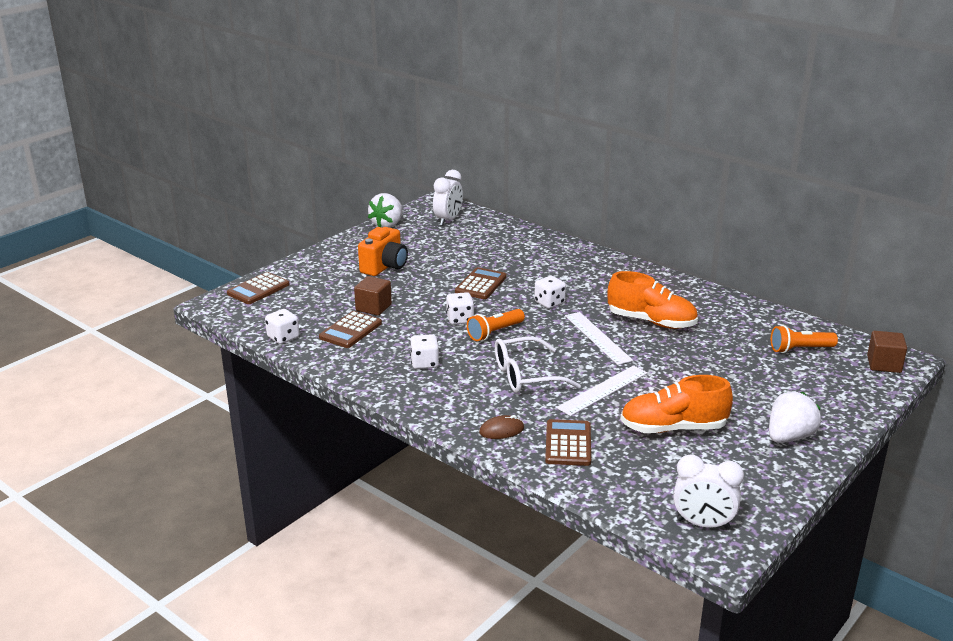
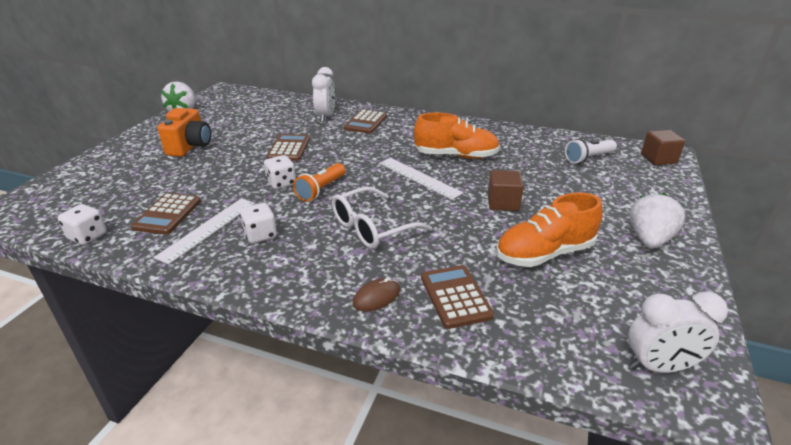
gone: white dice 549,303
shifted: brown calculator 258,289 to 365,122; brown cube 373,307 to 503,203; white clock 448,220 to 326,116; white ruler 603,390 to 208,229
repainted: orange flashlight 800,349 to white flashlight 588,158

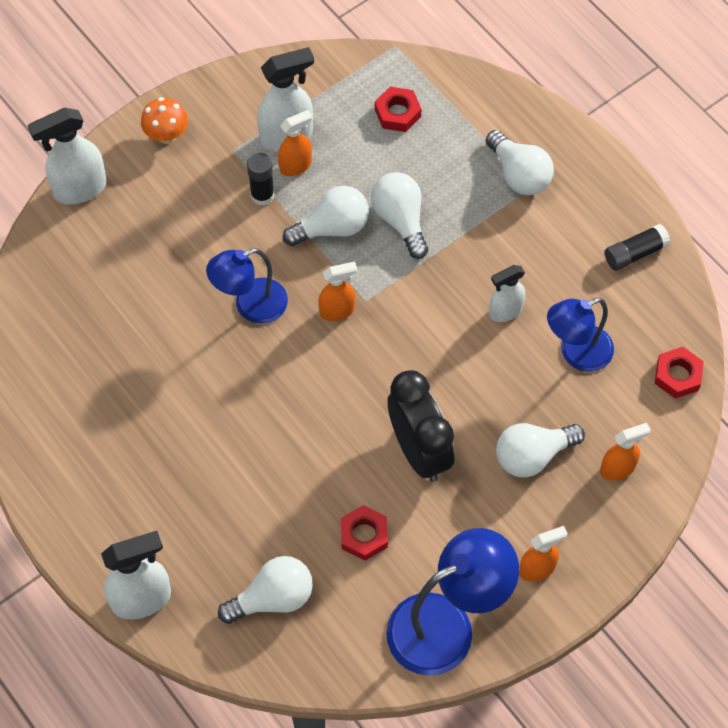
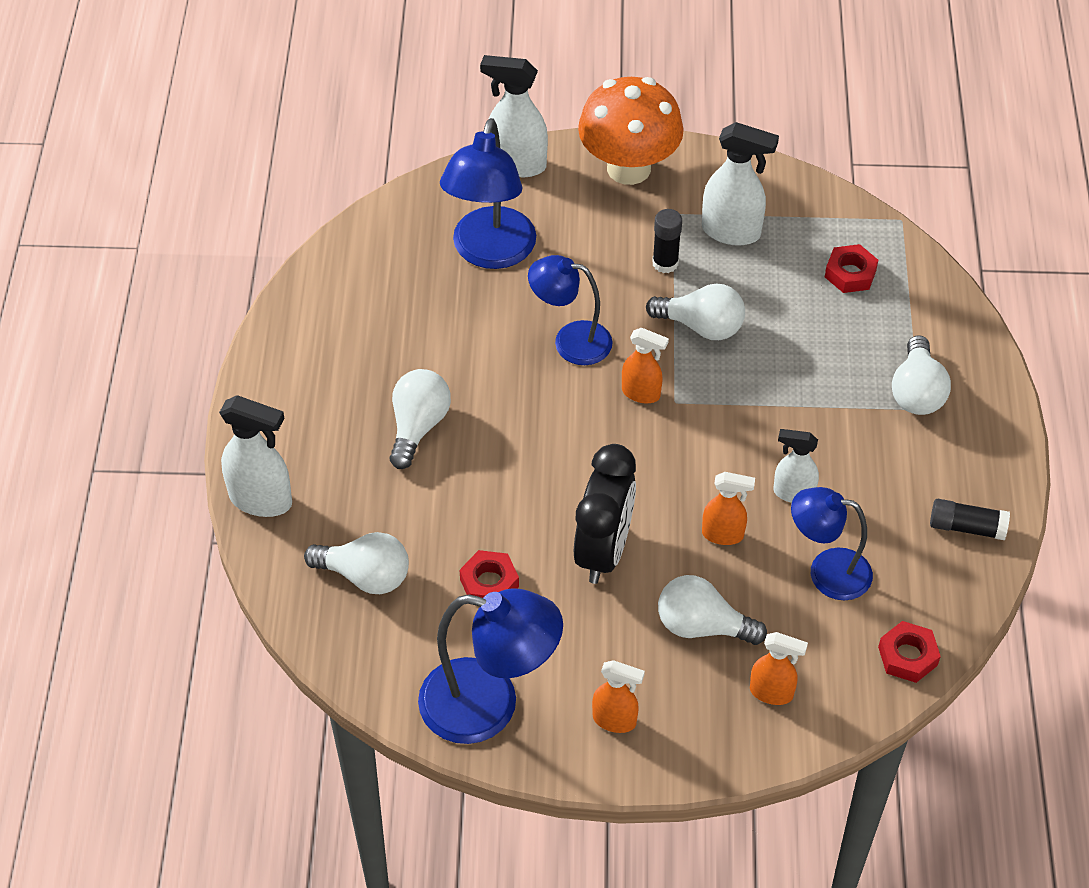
new: blue lamp 490,252
shifted: orange spray bottle 296,166 to 723,535; white light bulb 400,220 to 418,426
scaled: orange mushroom 166,135 = 628,168 x2.05

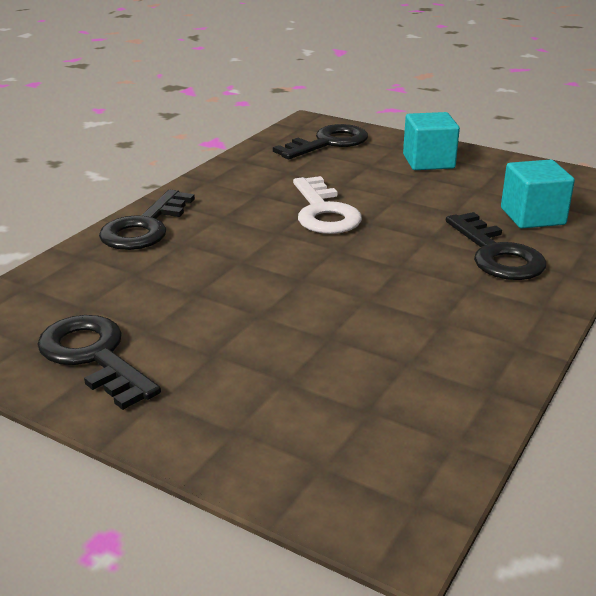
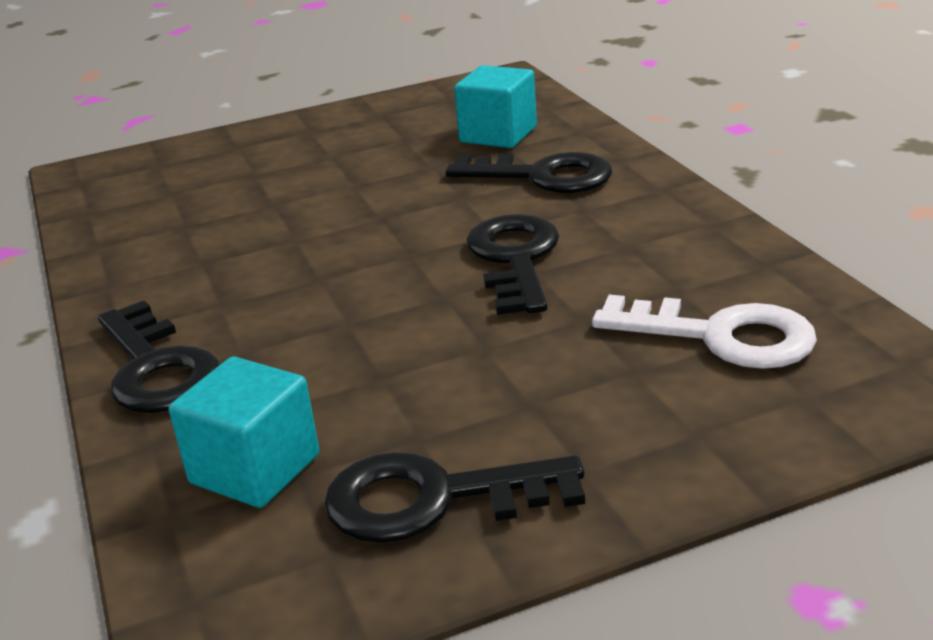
shifted: black key 328,143 to 515,259; white key 324,212 to 721,336; turquoise cube 428,161 to 255,469

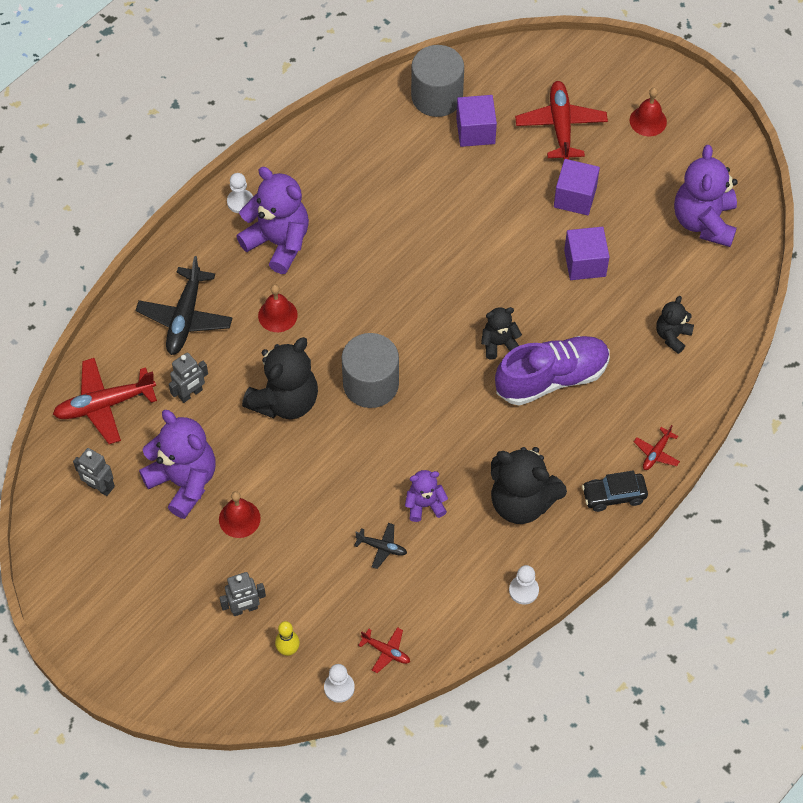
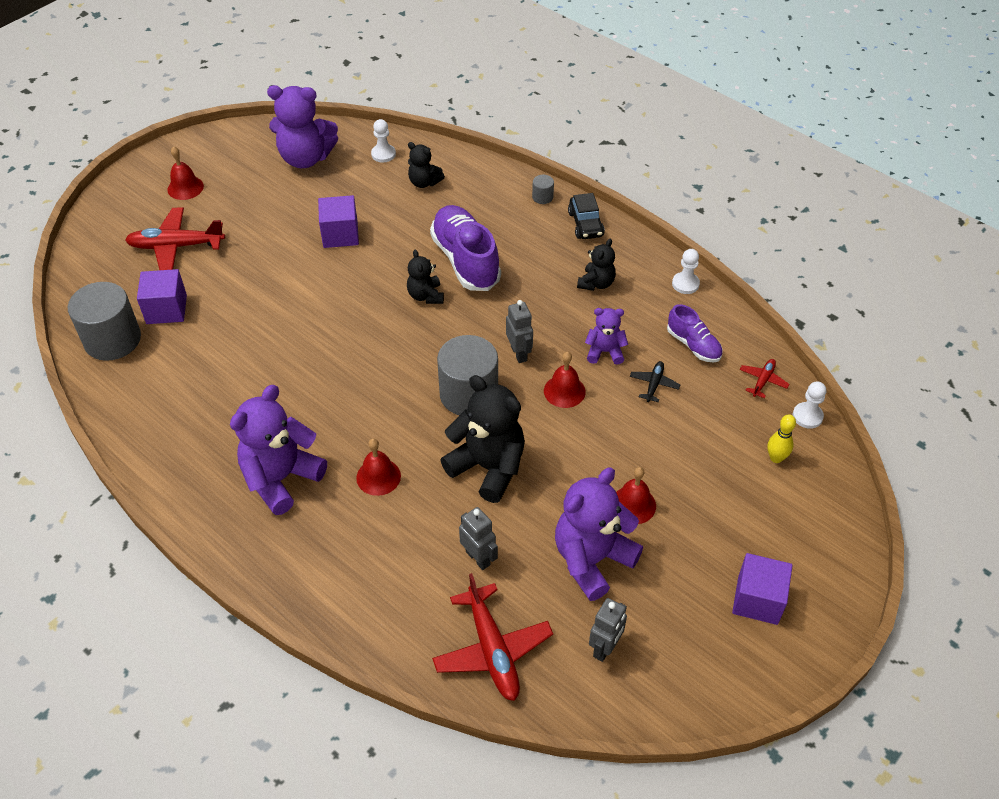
gone: black plane 185,318
new: red bell 564,391; purple shoe 693,345
shifted: grey robot 244,609 to 519,353; white pawn 240,202 to 383,154; purple cube 575,197 to 757,600
swapped: red plane 656,453 to grey cylinder 542,197
rotated: purple teddy bear 425,505 = 605,352 105 degrees clockwise
scaled: black teddy bear 521,502 = 596,283 x0.54

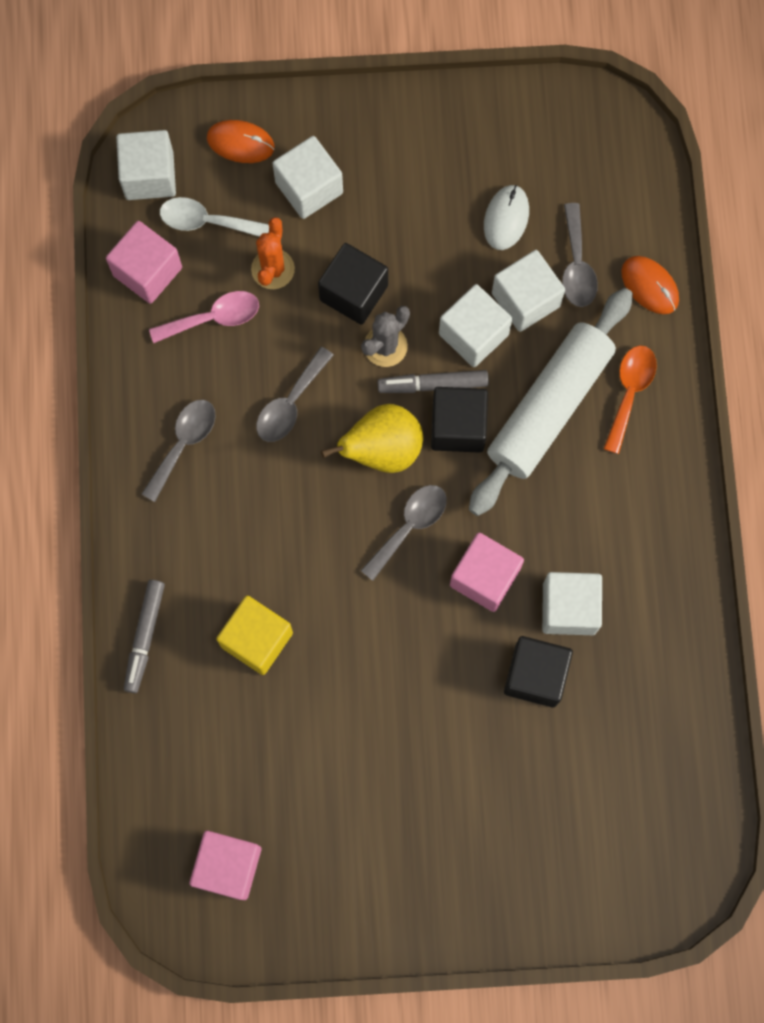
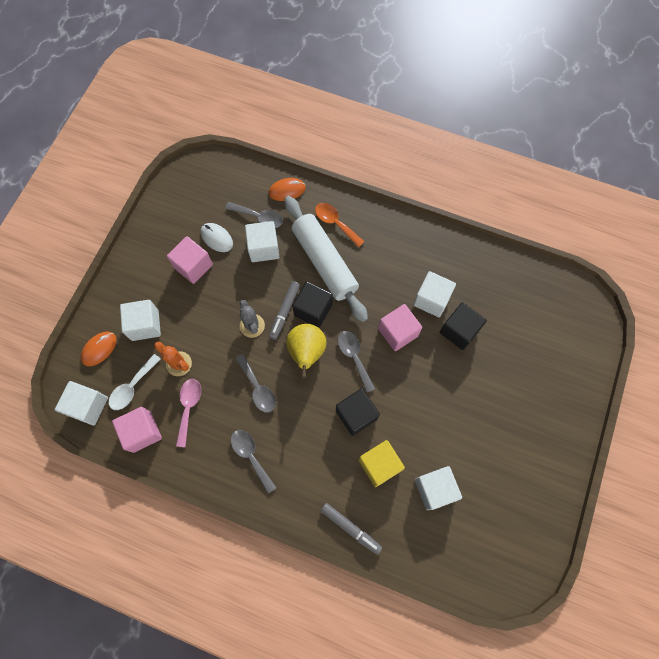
shifted: pink cube 228,866 to 193,266; black cube 353,293 to 356,415; white cube 473,334 to 434,489

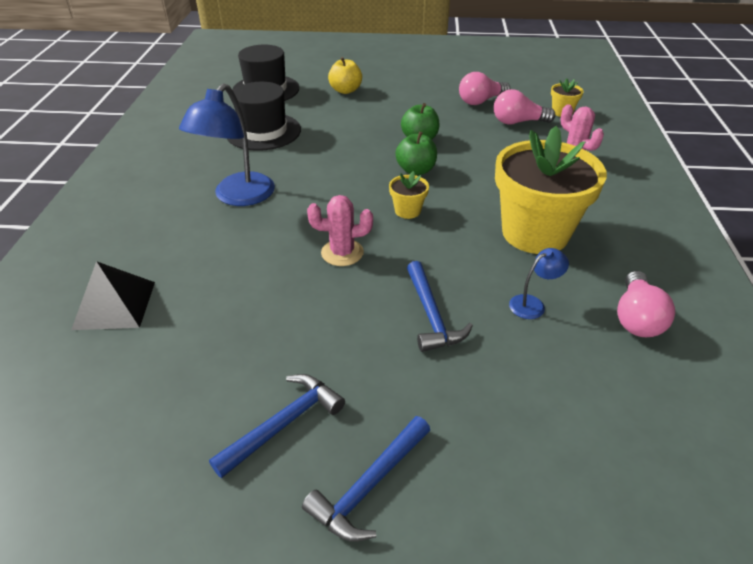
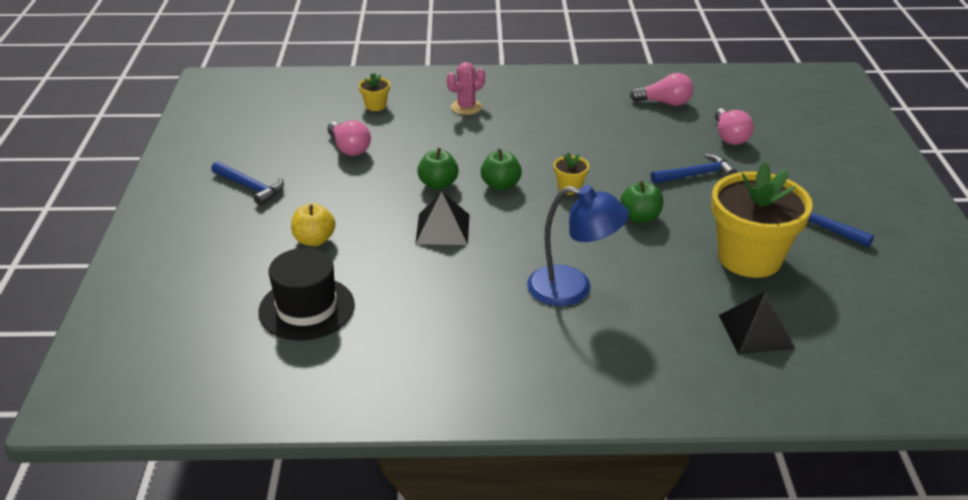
gone: black hat 263,131; blue lamp 533,304
new: black pyramid 442,229
shifted: blue hammer 370,486 to 250,187; pink light bulb 518,122 to 729,136; yellow flower pot 535,233 to 749,258
swapped: pink cactus 342,253 to green apple 640,217

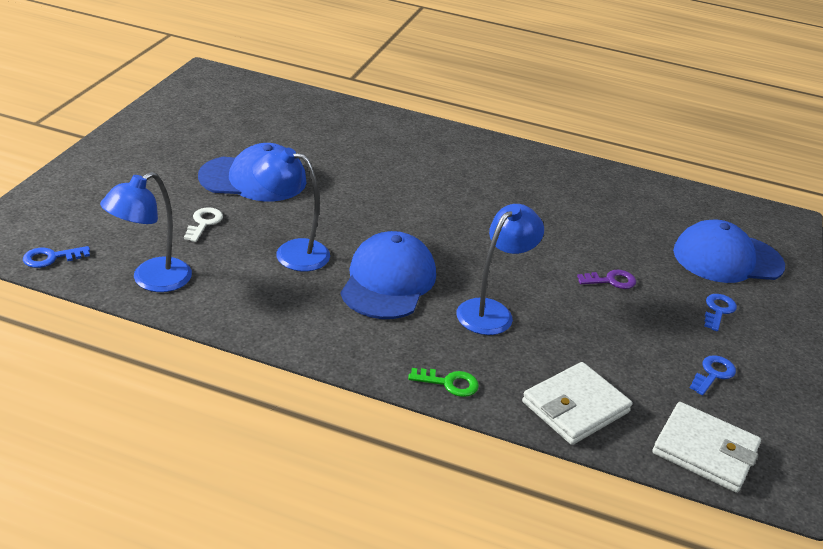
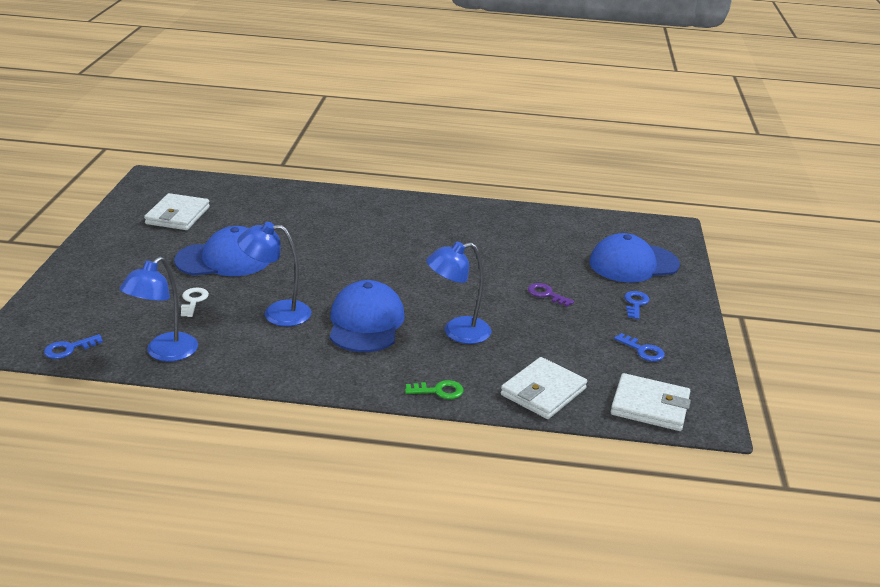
new: white wallet 178,215
rotated: blue lamp 491,311 = 457,332 135 degrees counterclockwise; purple key 611,281 = 546,294 120 degrees counterclockwise; blue key 713,374 = 643,350 105 degrees clockwise

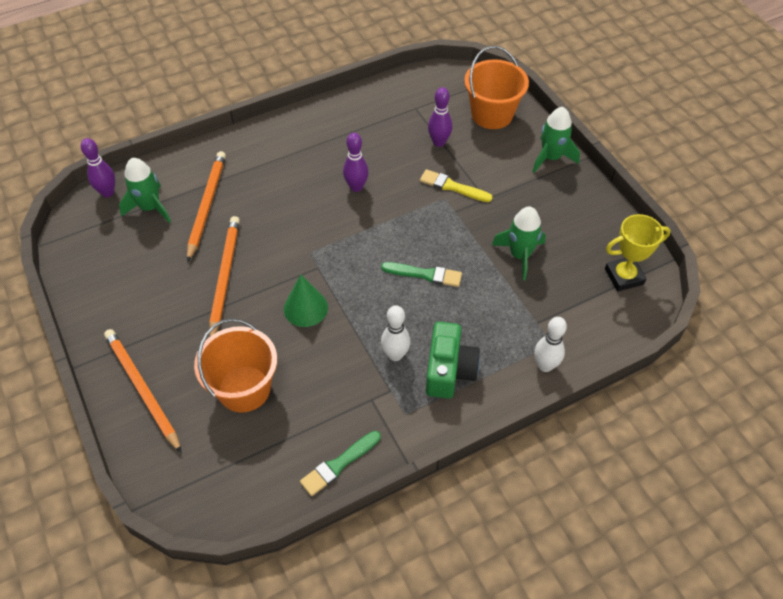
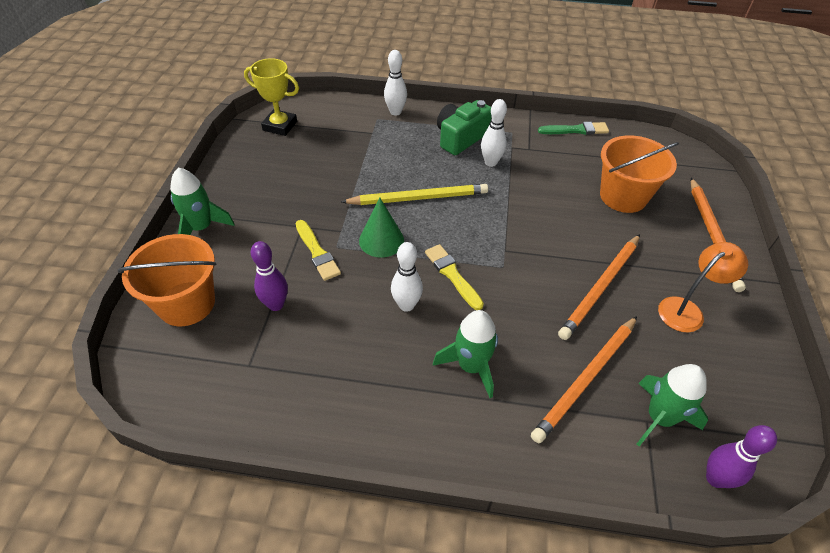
new: yellow brush 452,275; orange lamp 687,310
shifted: green cone 305,308 to 381,240; green rocket 520,255 to 471,366
swapped: green brush 425,274 to yellow pencil 418,198
repainted: purple bowling pin 356,187 to white bowling pin 406,305

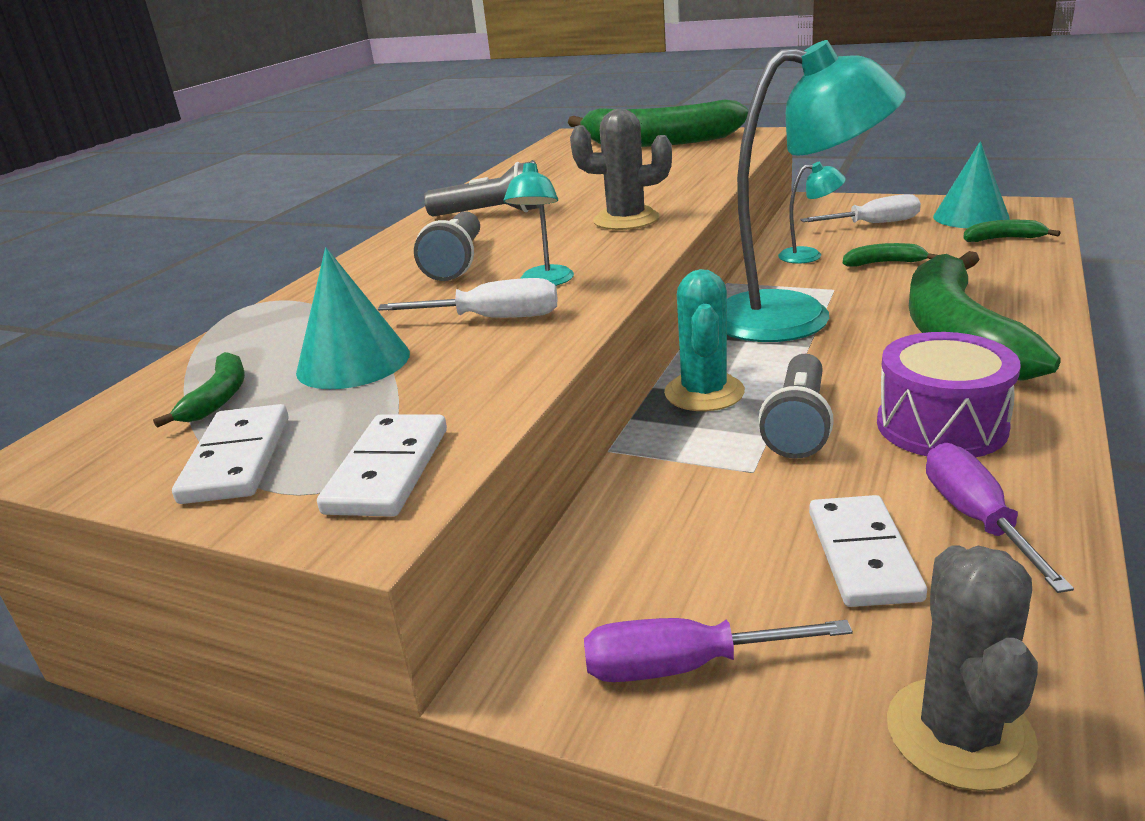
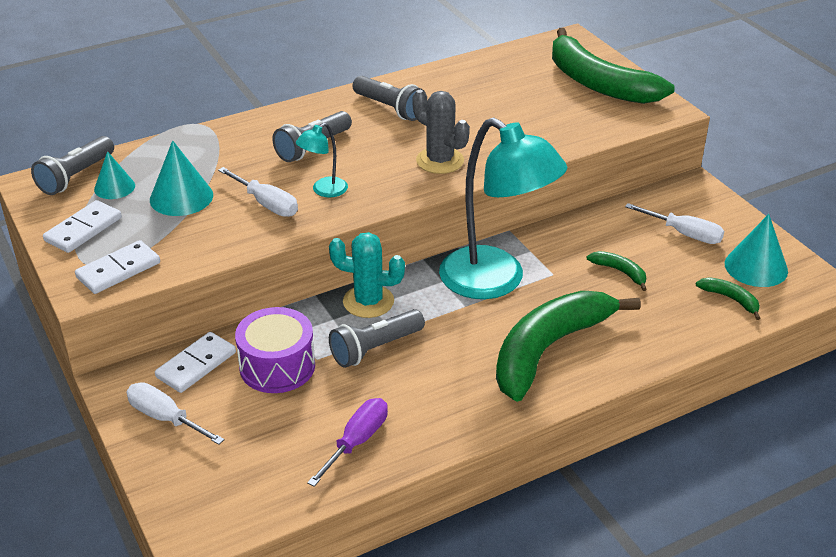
gone: turquoise lamp 809,255; grey cactus 959,733
new: grey flashlight 75,177
shifted: white domino 862,555 to 196,365; purple drum 941,426 to 277,366
swapped: green banana 219,397 to turquoise cone 114,187
repainted: purple screwdriver 683,666 to white screwdriver 165,418
rotated: turquoise cactus 704,393 = 368,301 60 degrees clockwise

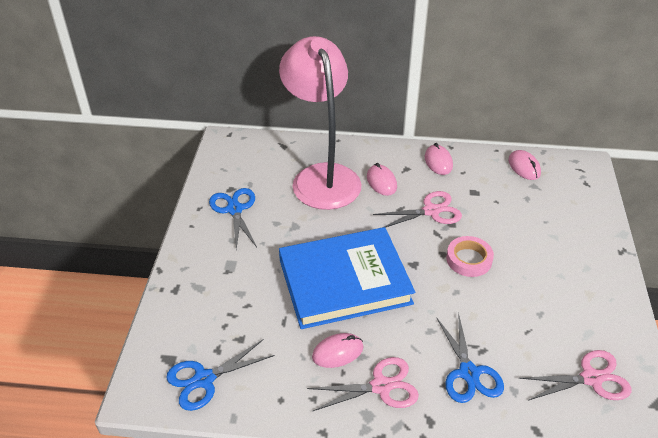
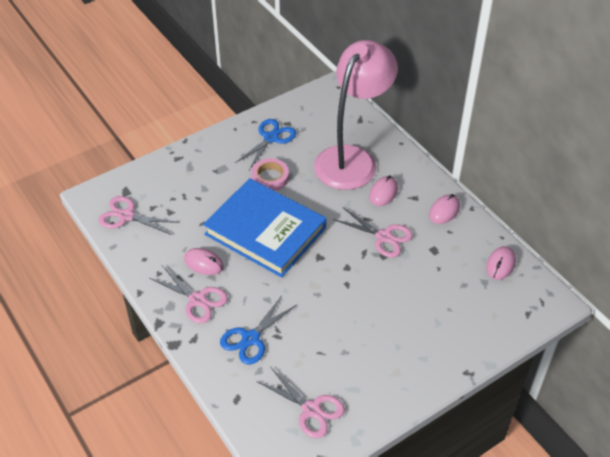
shifted: pink tape 469,259 to 270,177
repainted: blue scissors 204,379 to pink scissors 126,216

